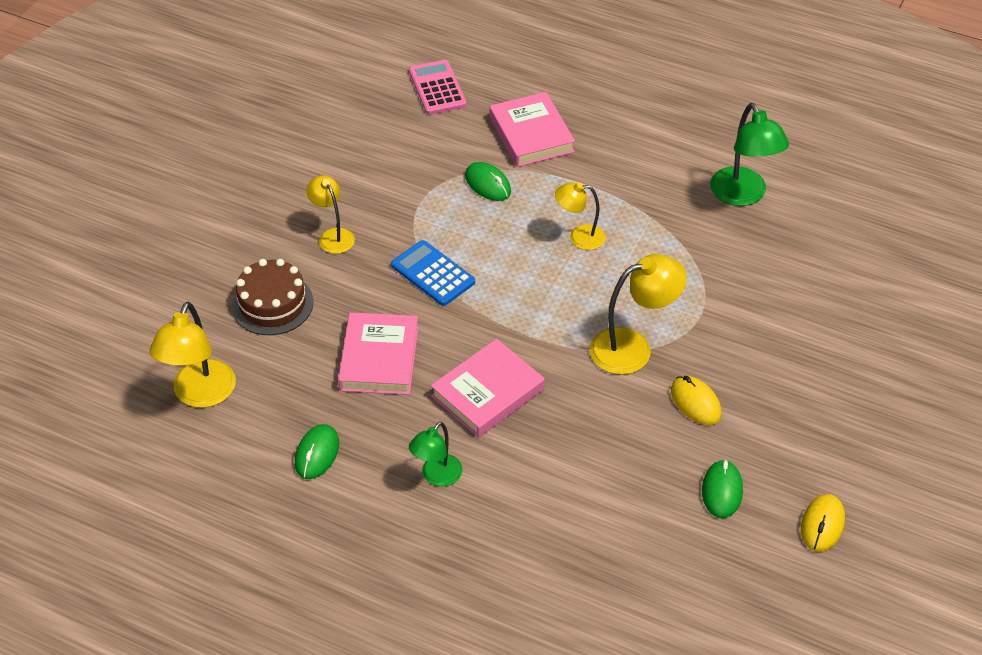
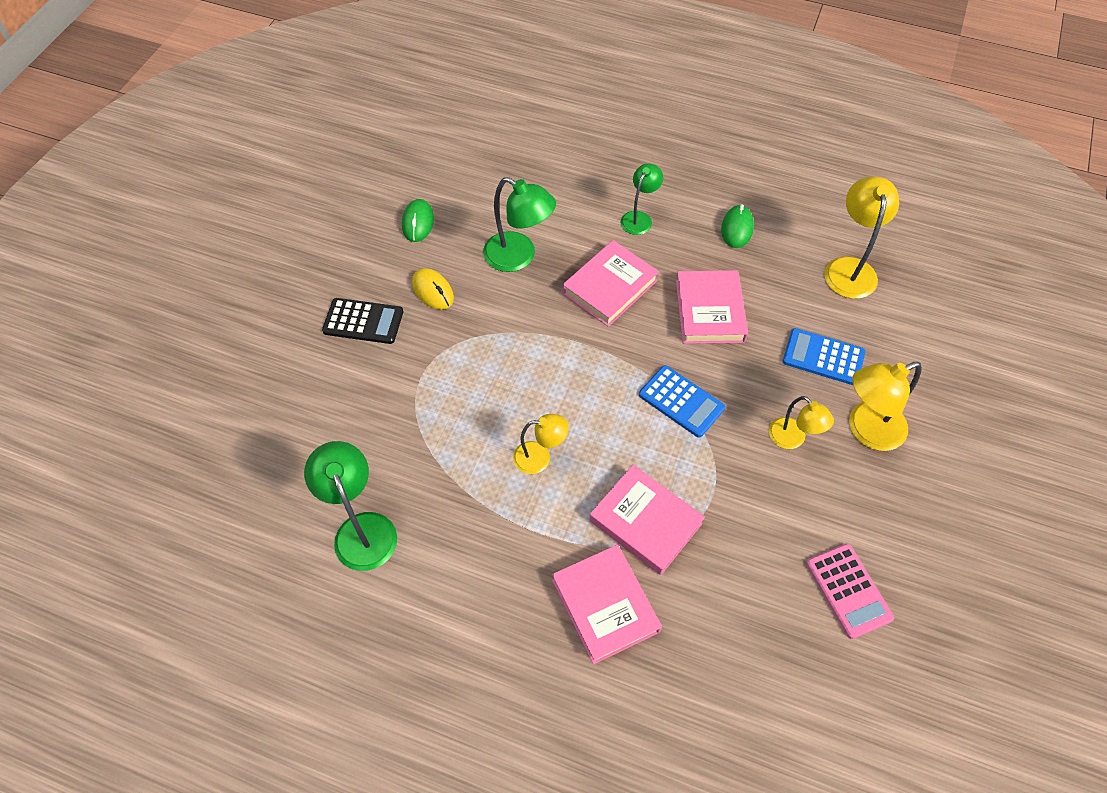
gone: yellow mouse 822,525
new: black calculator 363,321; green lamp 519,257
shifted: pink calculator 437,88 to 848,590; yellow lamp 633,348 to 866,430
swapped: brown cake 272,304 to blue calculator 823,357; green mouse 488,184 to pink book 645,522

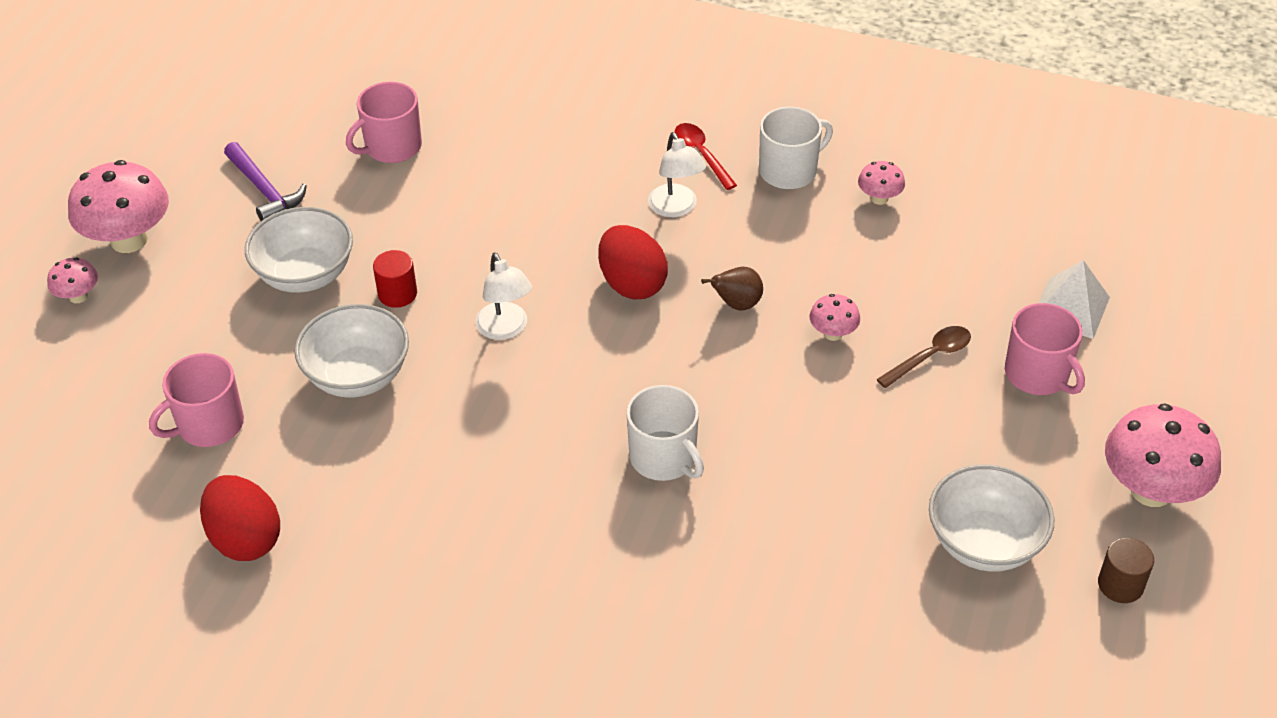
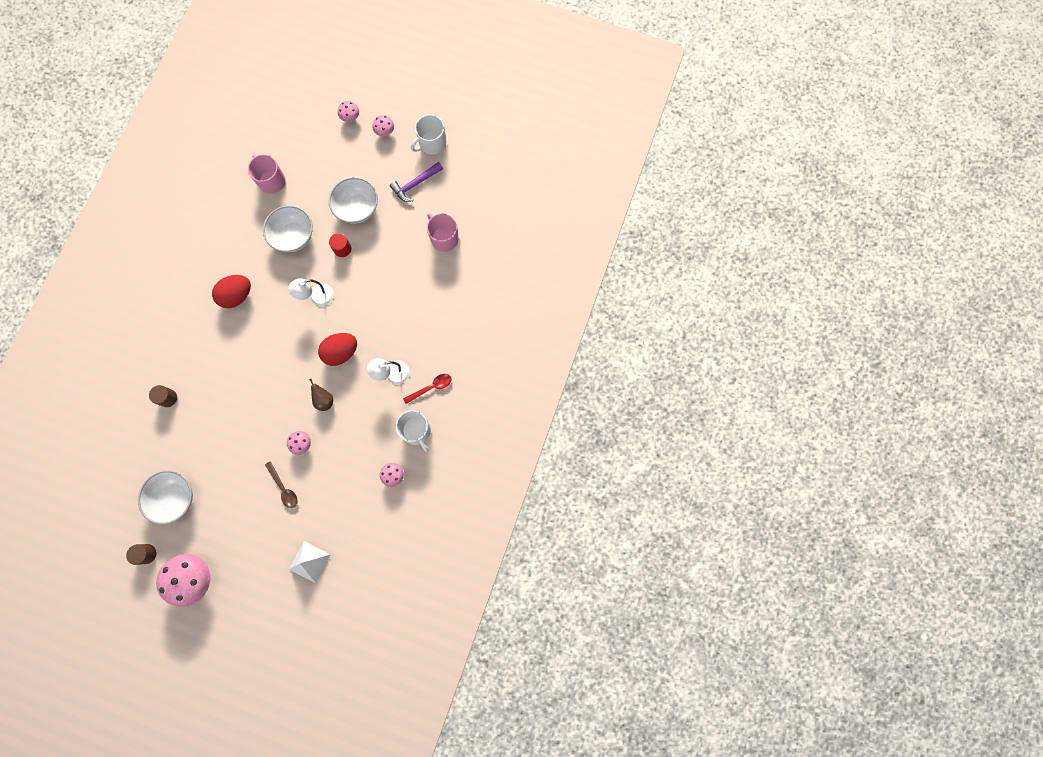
gone: pink mug 1038,374
new: brown cylinder 168,398
shifted: red egg 245,539 to 237,296; white mug 664,458 to 432,143
scaled: pink mushroom 129,240 = 385,131 x0.49

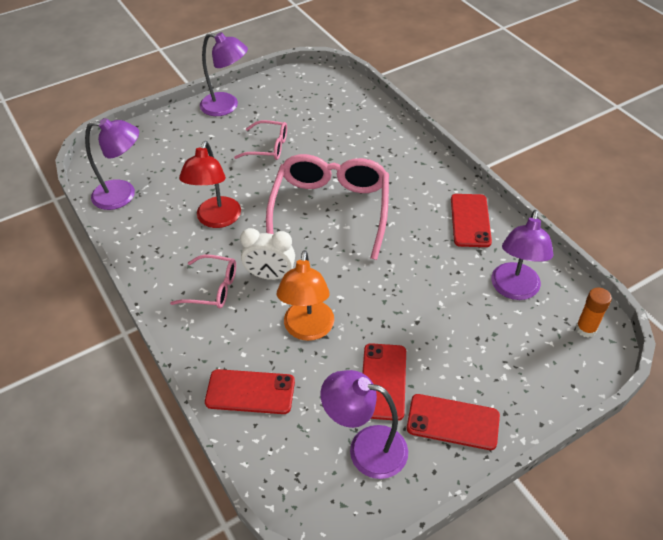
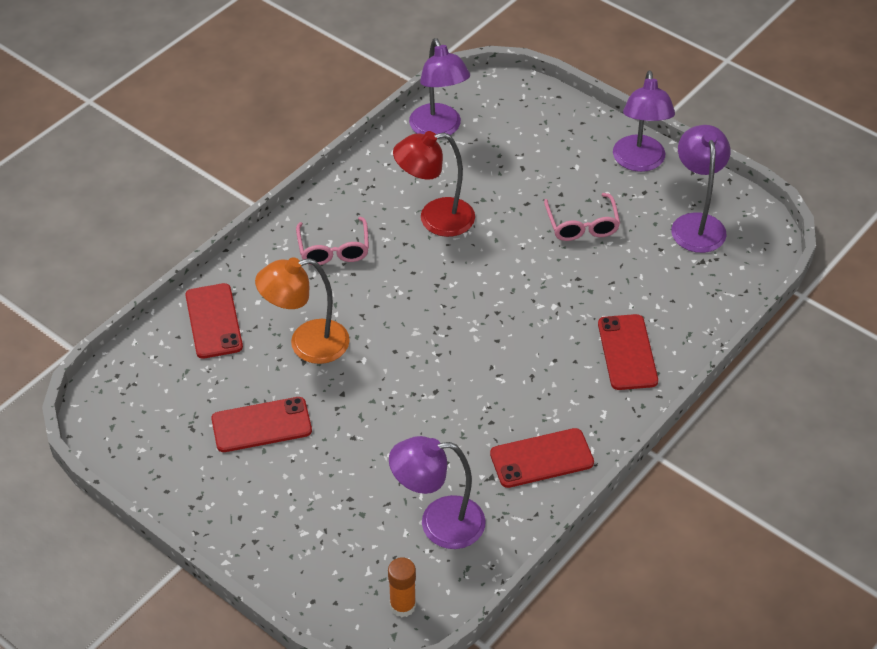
gone: white clock 270,275; pink glasses 330,210
shifted: purple lamp 365,448 to 696,224; red phone 453,422 to 627,352

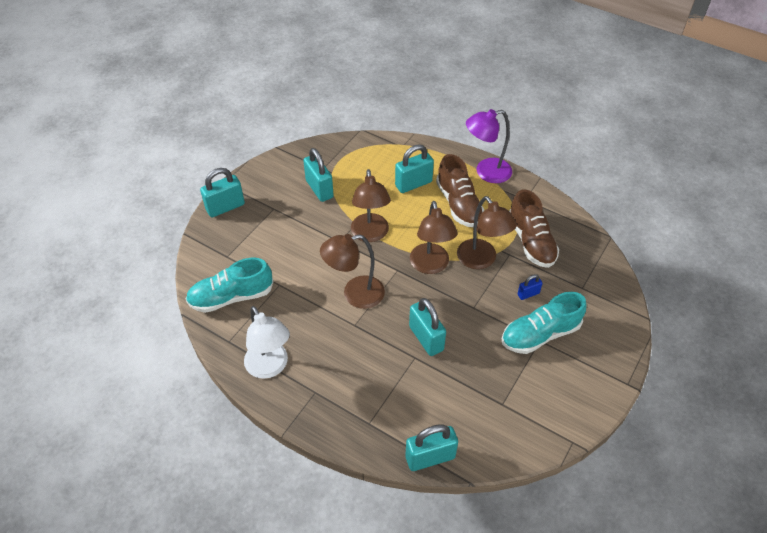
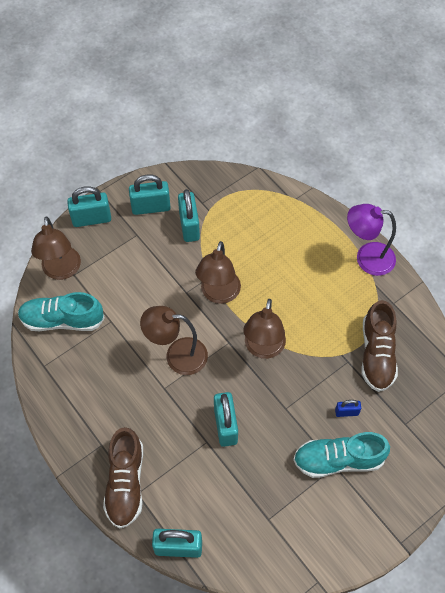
gone: white lamp 270,367
shifted: turquoise padlock 413,184 to 151,207; brown shoe 458,204 to 125,483; brown lamp 481,260 to 61,271

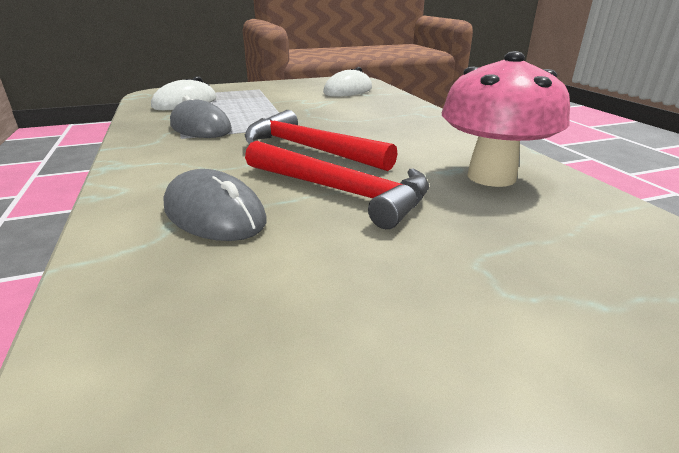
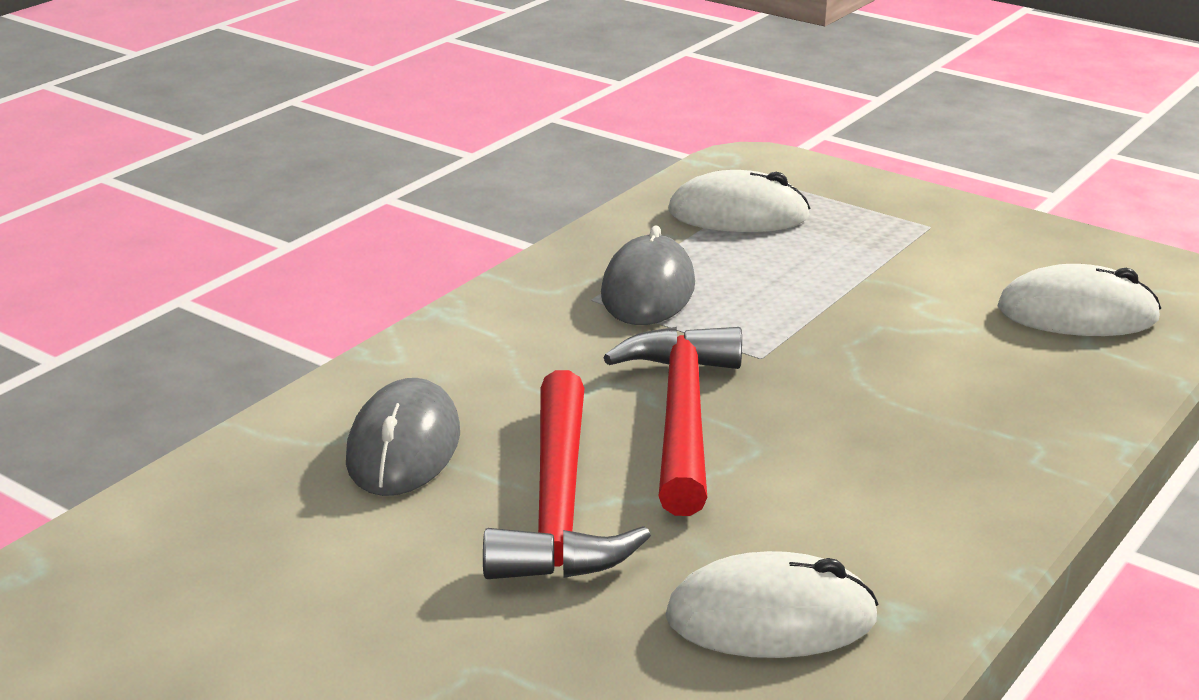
swapped: pink mushroom 491,177 to white mouse 771,618

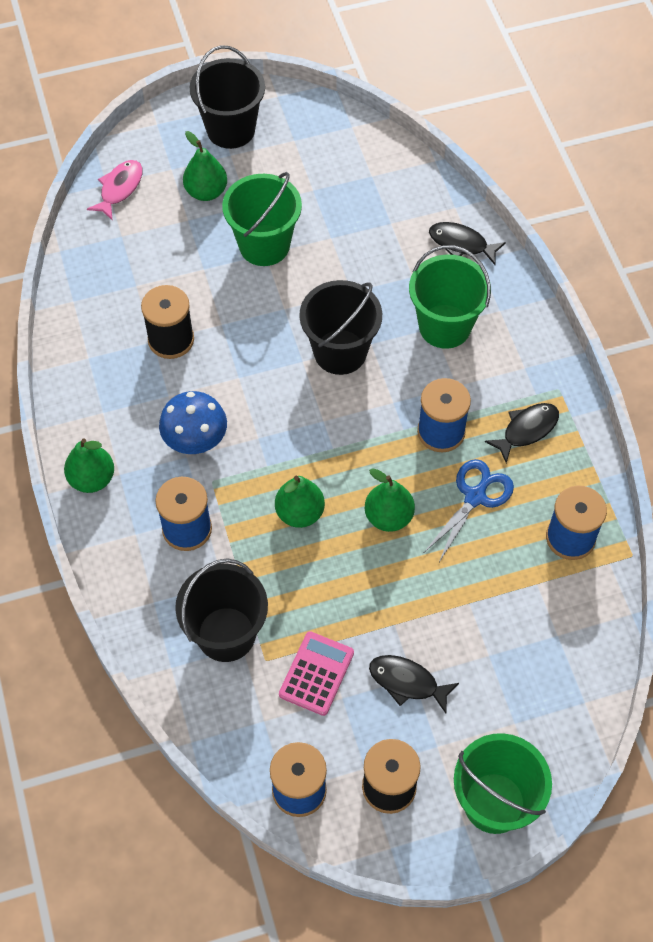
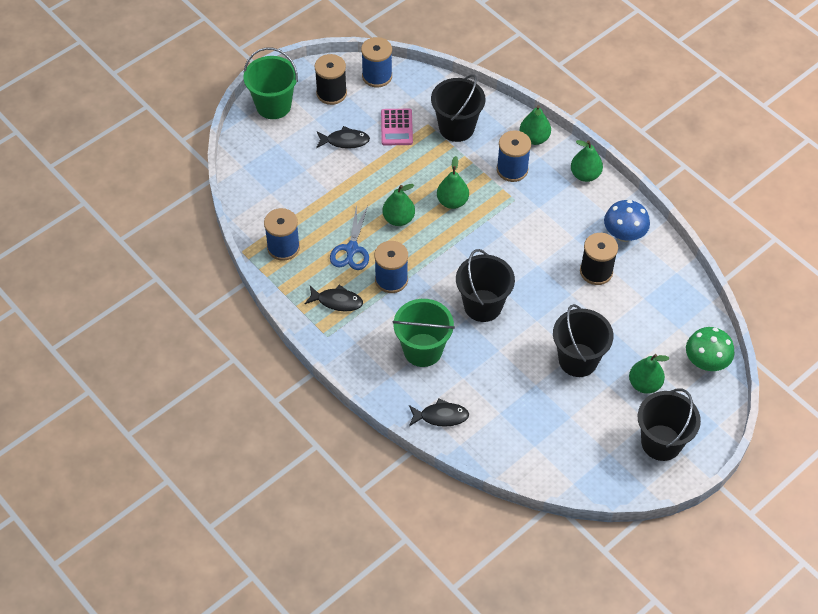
new: green pear 534,138
shifted: blue mushroom 195,440 to 624,234
swapped: pink fish 119,189 to green mushroom 706,362
repainted: green bucket 264,245 to black bucket 578,360
rotated: black fish 526,430 = 337,301 105 degrees counterclockwise

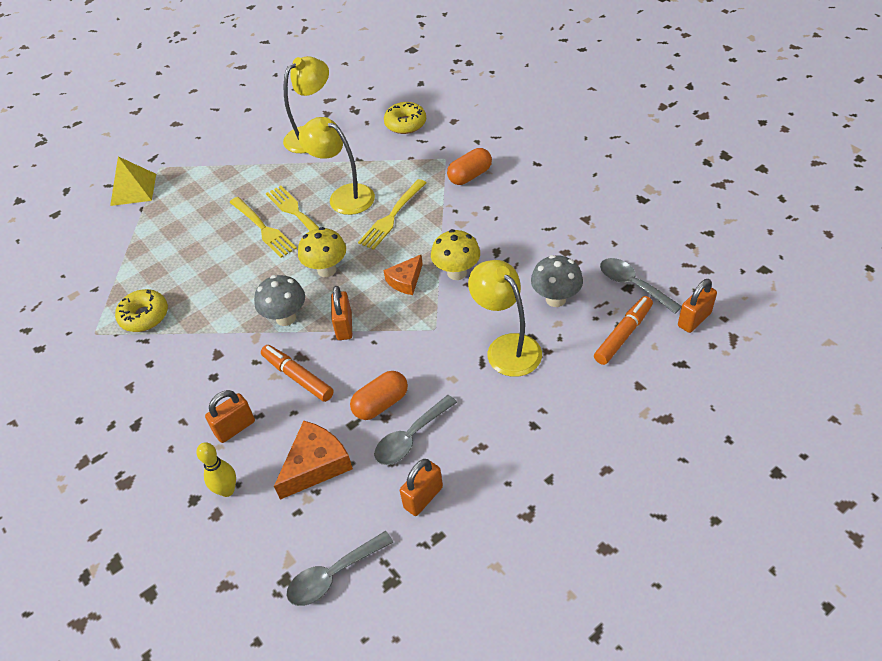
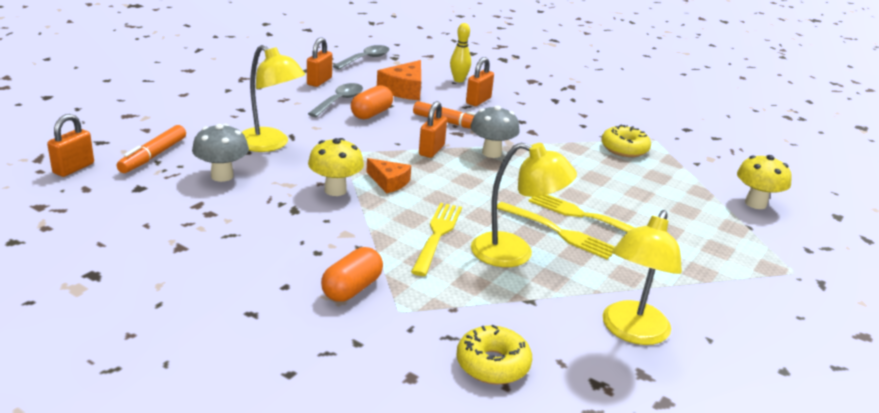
gone: yellow pyramid 133,189; grey spoon 633,285
shifted: yellow mushroom 326,270 to 755,203
rotated: orange padlock 344,326 = 431,150 45 degrees clockwise; orange cheese 405,280 = 389,182 105 degrees clockwise

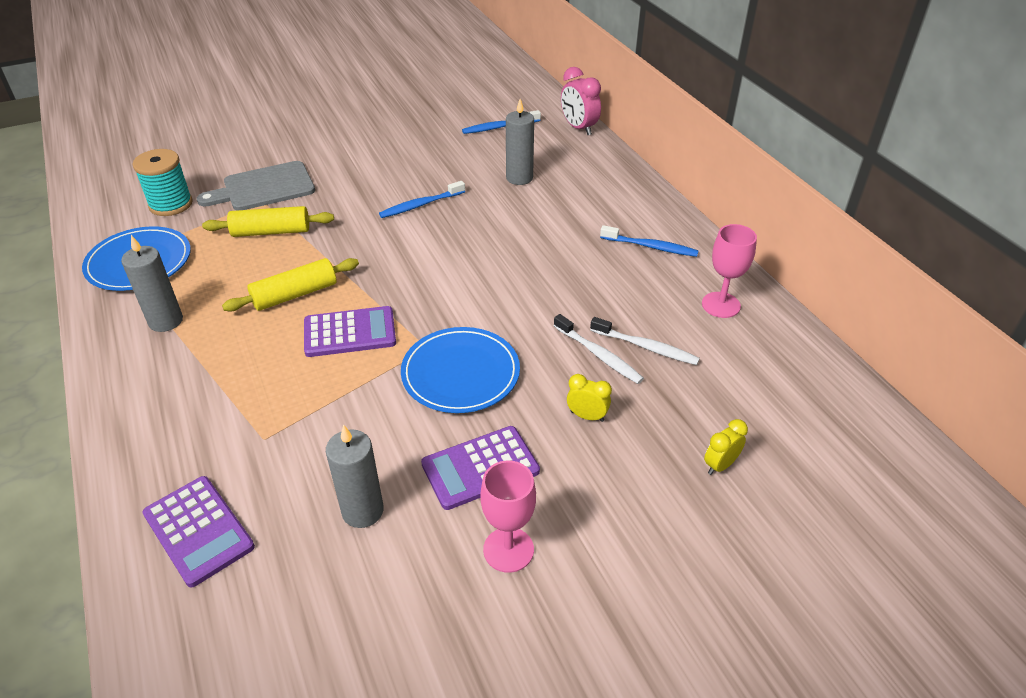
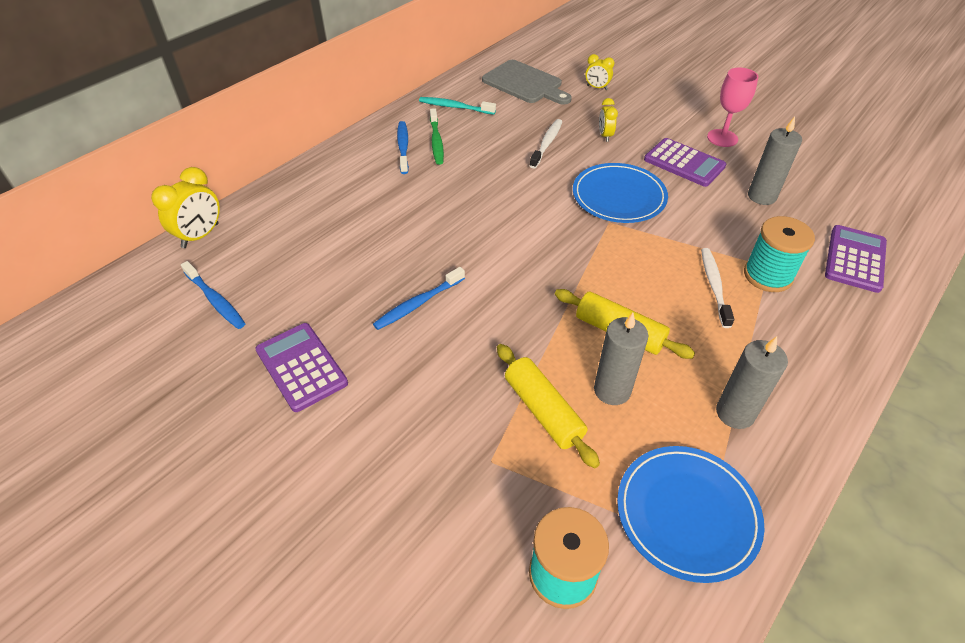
new: green toothbrush 436,141; turquoise spool 767,275
shifted: grey cutting board 264,188 to 525,83; purple calculator 350,332 to 301,367; grey candle 519,178 to 612,390; white toothbrush 646,347 to 714,286
swapped: pink goblet 721,305 to turquoise toothbrush 455,107
repainted: pink clock 579,128 to yellow clock 200,236
rotated: blue toothbrush 420,205 = 418,304 105 degrees clockwise

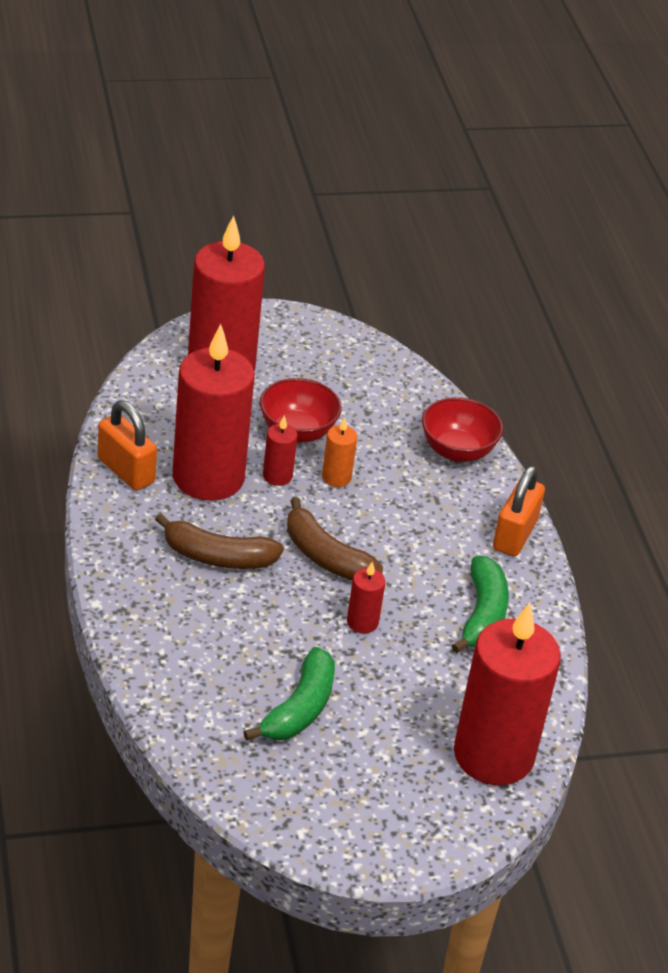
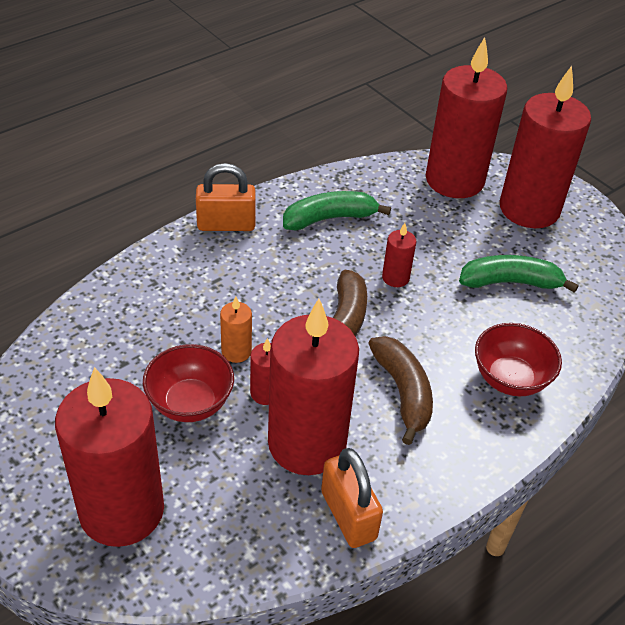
new: red candle 529,209
shifted: red bowl 457,451 to 510,379
rotated: orange padlock 126,470 = 348,515 45 degrees counterclockwise

